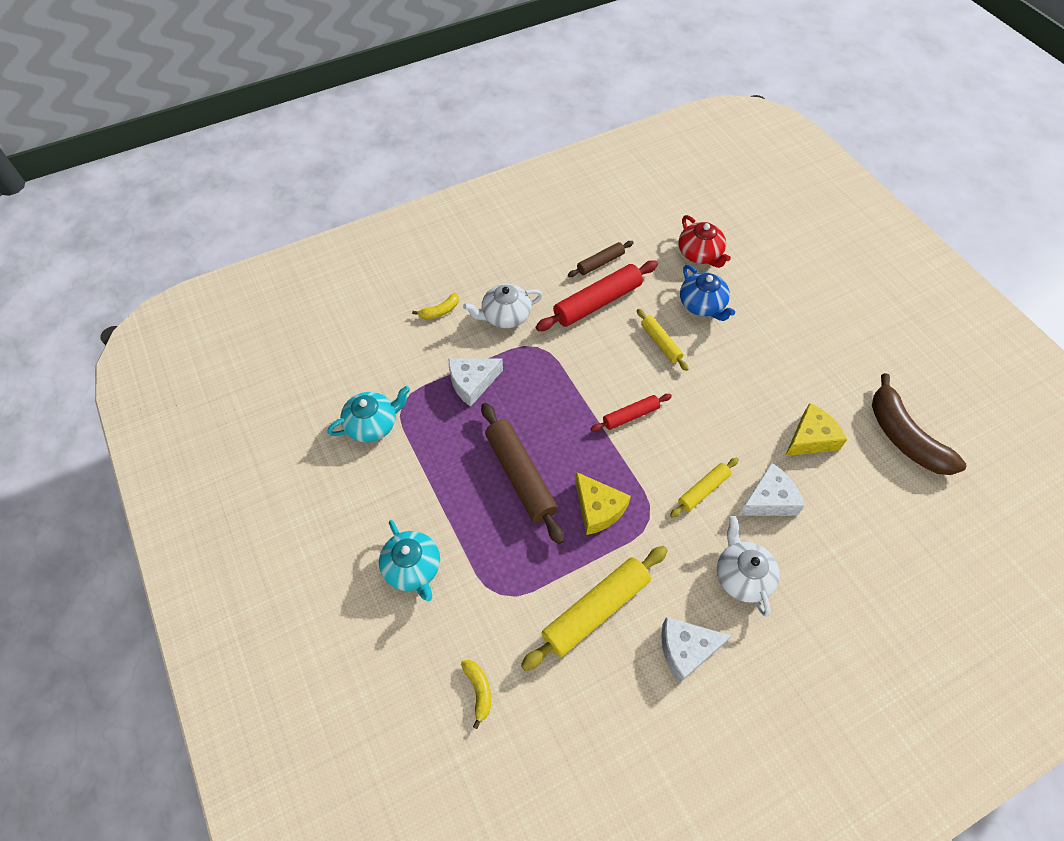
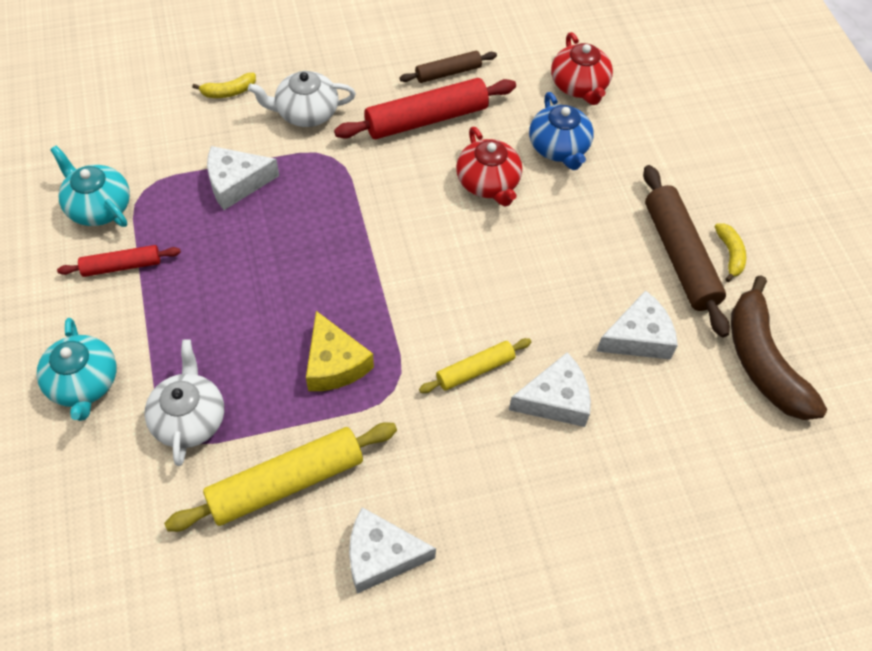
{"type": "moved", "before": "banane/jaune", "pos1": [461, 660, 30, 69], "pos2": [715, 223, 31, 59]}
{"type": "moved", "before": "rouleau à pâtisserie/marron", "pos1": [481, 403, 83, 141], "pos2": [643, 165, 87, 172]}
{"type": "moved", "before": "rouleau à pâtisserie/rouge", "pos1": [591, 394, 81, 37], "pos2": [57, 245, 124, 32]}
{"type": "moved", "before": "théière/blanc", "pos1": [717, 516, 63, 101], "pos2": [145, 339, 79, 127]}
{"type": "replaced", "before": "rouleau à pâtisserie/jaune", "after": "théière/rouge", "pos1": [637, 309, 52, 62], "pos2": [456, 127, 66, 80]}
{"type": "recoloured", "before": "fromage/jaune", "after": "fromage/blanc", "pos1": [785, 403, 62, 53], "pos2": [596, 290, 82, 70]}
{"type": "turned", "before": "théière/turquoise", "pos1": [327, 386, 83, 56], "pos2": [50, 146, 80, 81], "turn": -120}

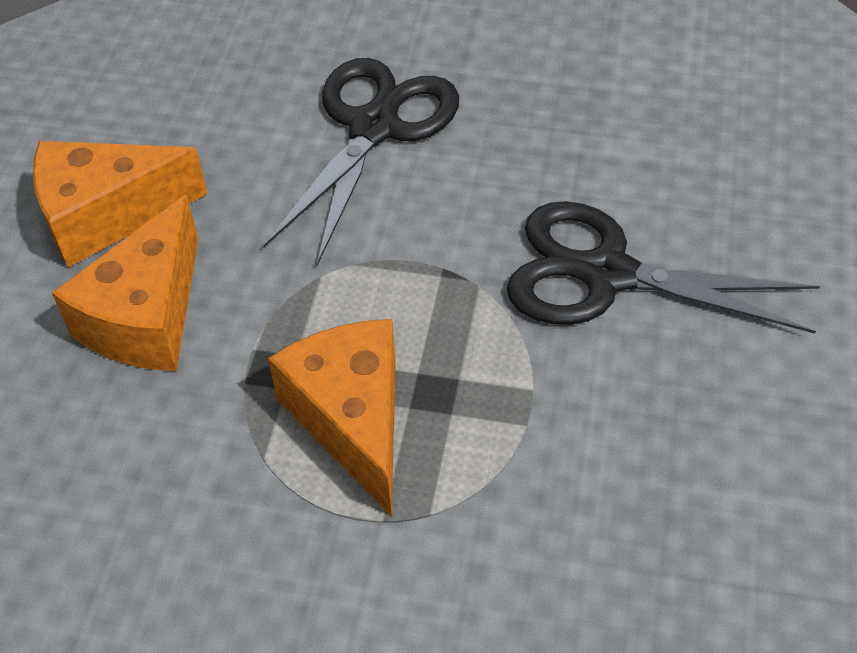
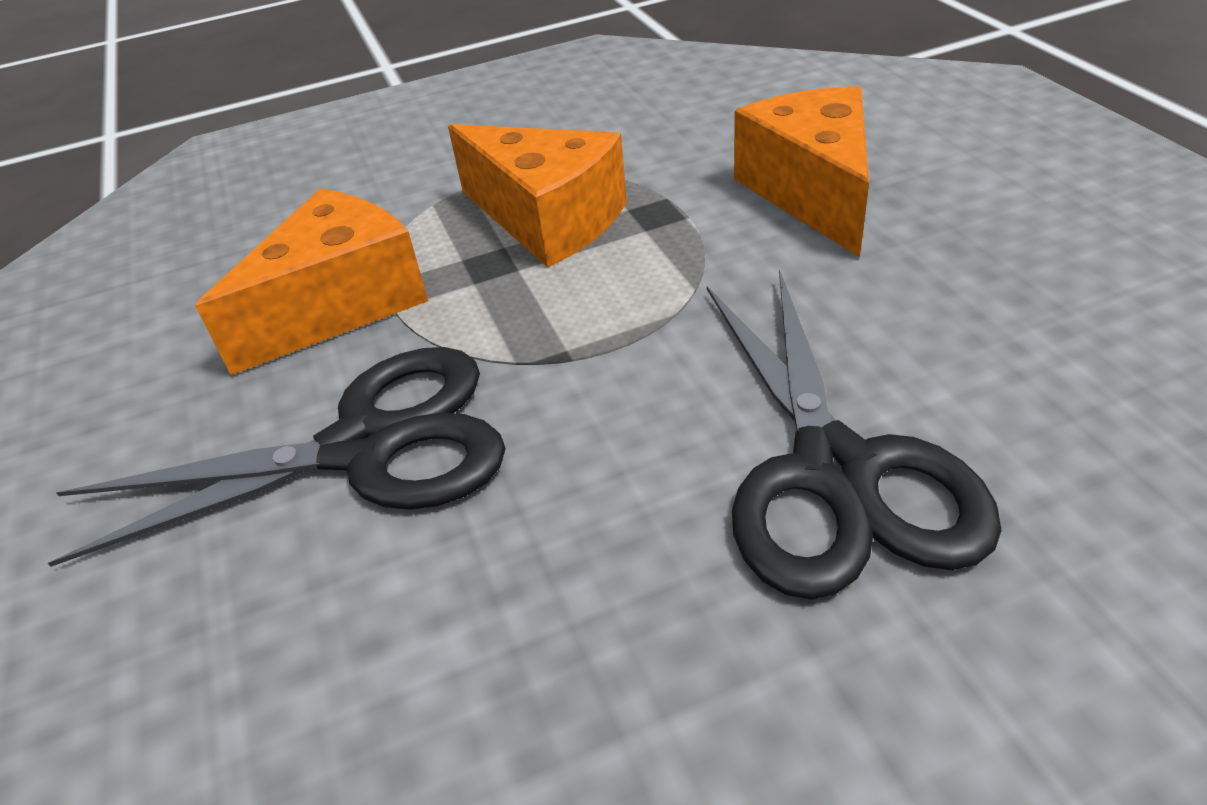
{"type": "moved", "before": "fromage/orange", "pos1": [33, 141, 175, 126], "pos2": [195, 188, 233, 187]}

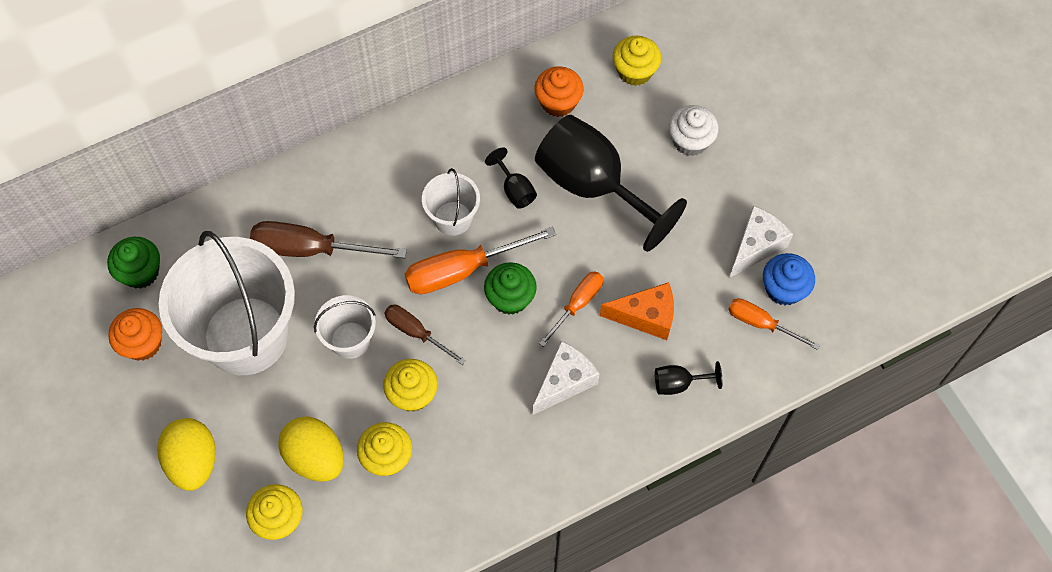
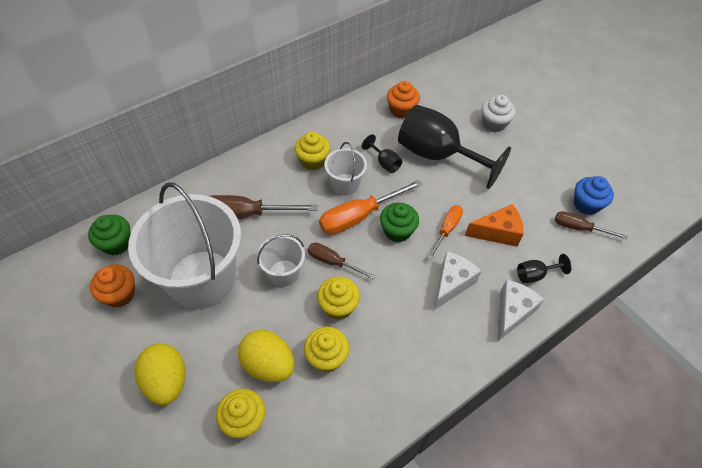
{"type": "moved", "before": "muffin/jaune", "pos1": [613, 36, 48, 50], "pos2": [294, 132, 36, 38]}
{"type": "moved", "before": "fromage/blanc", "pos1": [729, 206, 64, 72], "pos2": [497, 280, 47, 62]}
{"type": "recoloured", "before": "tournevis/orange", "after": "tournevis/marron", "pos1": [728, 298, 92, 52], "pos2": [555, 211, 72, 28]}

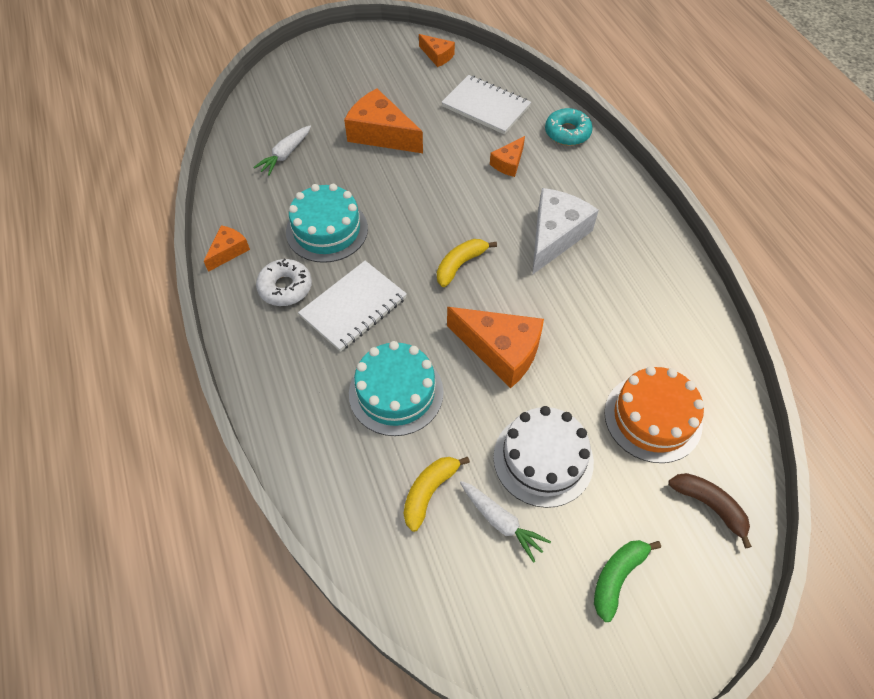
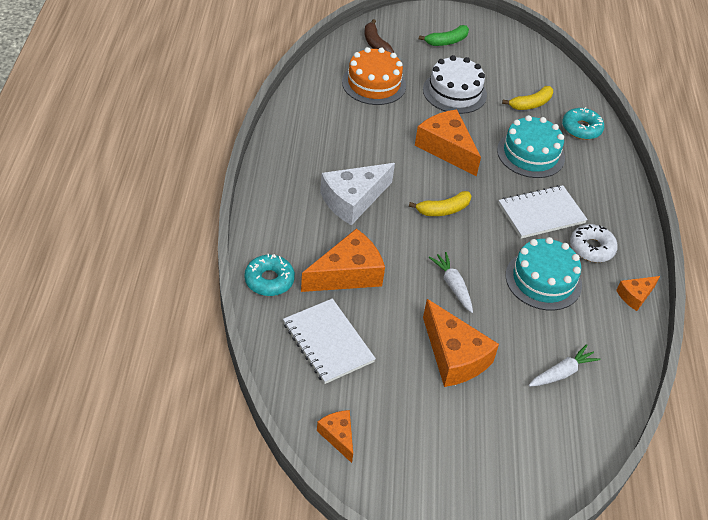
{"type": "added", "after": "beignet/turquoise", "pos2": [562, 107, 42, 33]}
{"type": "moved", "before": "carotte/blanc", "pos1": [460, 481, 91, 82], "pos2": [429, 252, 44, 61]}
{"type": "resized", "before": "fromage/orange", "pos1": [490, 136, 35, 41], "pos2": [301, 228, 84, 64], "scale": 1.87}

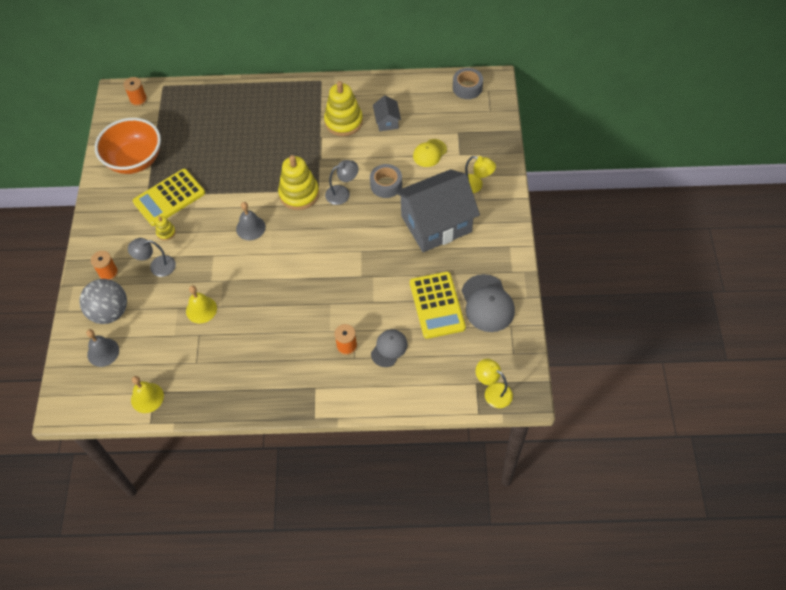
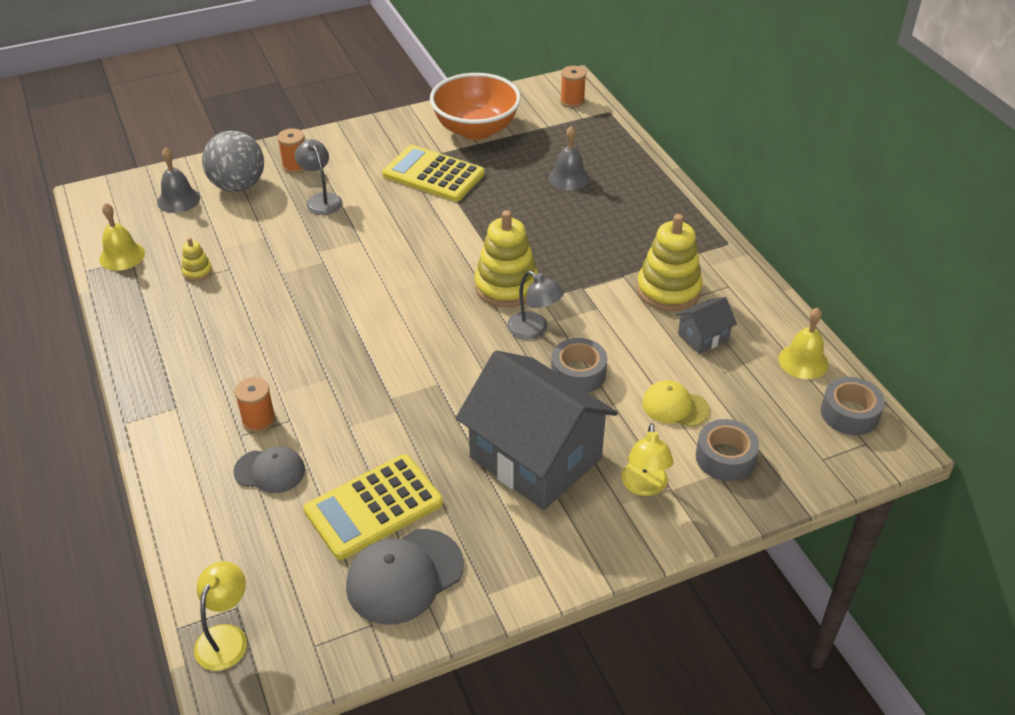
{"type": "added", "after": "ruban adhésif/gris", "pos2": [696, 419, 63, 62]}
{"type": "moved", "before": "jouet à empiler/jaune", "pos1": [156, 216, 20, 25], "pos2": [182, 238, 30, 43]}
{"type": "moved", "before": "cloche/jaune", "pos1": [186, 285, 31, 38], "pos2": [778, 308, 51, 71]}
{"type": "moved", "before": "cloche/gris", "pos1": [236, 202, 30, 38], "pos2": [548, 126, 41, 64]}

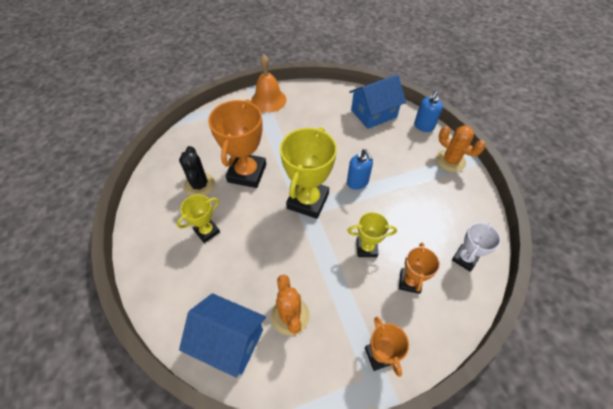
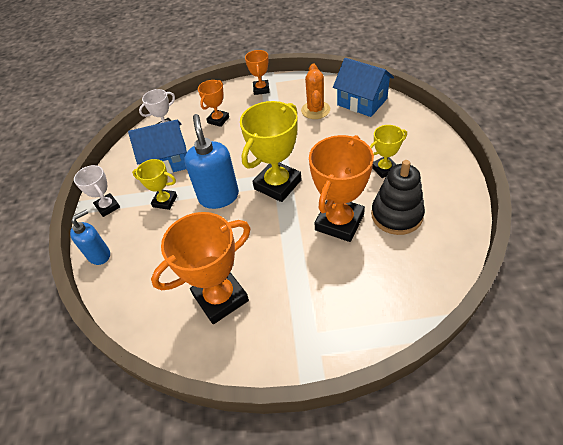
{"type": "removed", "before": "cloche/orange", "pos1": [251, 54, 35, 59]}
{"type": "added", "after": "trophée/orange", "pos2": [151, 212, 99, 112]}
{"type": "moved", "before": "trophée/jaune", "pos1": [347, 212, 50, 45], "pos2": [132, 159, 45, 51]}
{"type": "moved", "before": "maison/bleu", "pos1": [349, 74, 57, 55], "pos2": [128, 120, 59, 54]}
{"type": "replaced", "before": "cactus/noir", "after": "jouet à empiler/noir", "pos1": [179, 146, 36, 50], "pos2": [371, 160, 54, 75]}
{"type": "replaced", "before": "cactus/orange", "after": "trophée/blanc", "pos1": [436, 125, 50, 47], "pos2": [74, 165, 46, 52]}
{"type": "resized", "before": "distributeur de savon/bleu", "pos1": [347, 149, 26, 41], "pos2": [184, 114, 55, 95], "scale": 1.61}

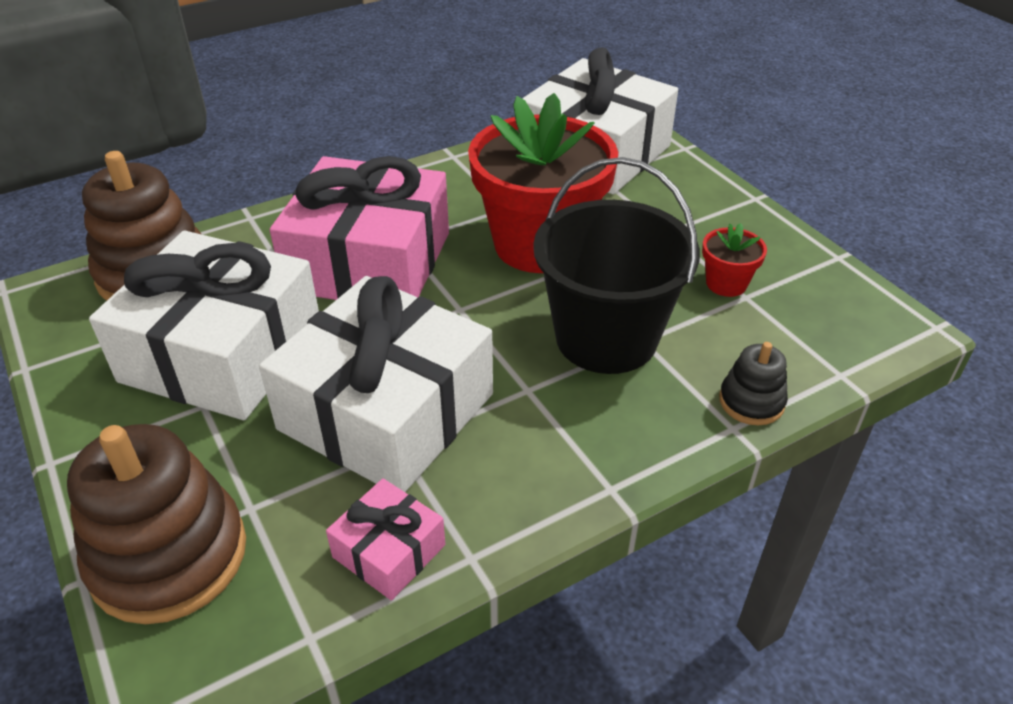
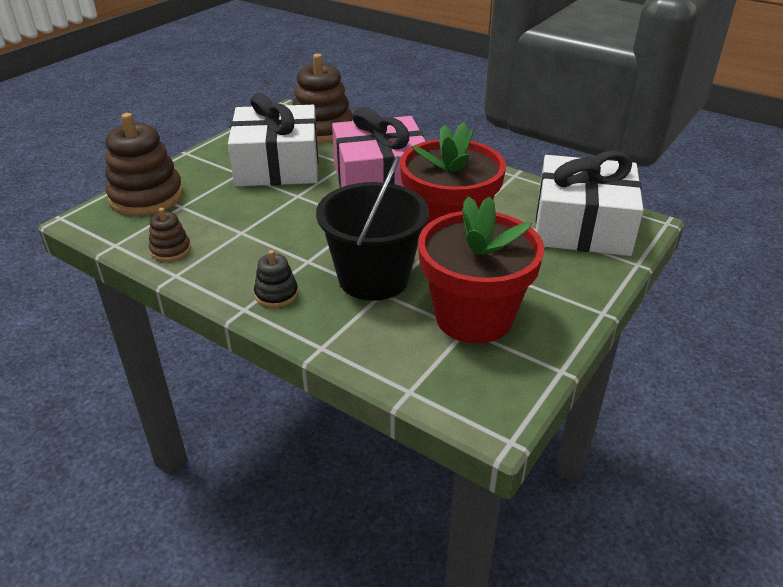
{"type": "removed", "before": "cadeau/blanc", "pos1": [259, 276, 234, 216]}
{"type": "moved", "before": "jouet à empiler/noir", "pos1": [719, 342, 69, 83], "pos2": [254, 250, 44, 58]}
{"type": "replaced", "before": "cadeau/rose", "after": "jouet à empiler/marron", "pos1": [326, 478, 119, 122], "pos2": [149, 208, 42, 54]}
{"type": "resized", "before": "pot de fleurs/rouge", "pos1": [702, 223, 65, 74], "pos2": [418, 196, 126, 148], "scale": 2.38}

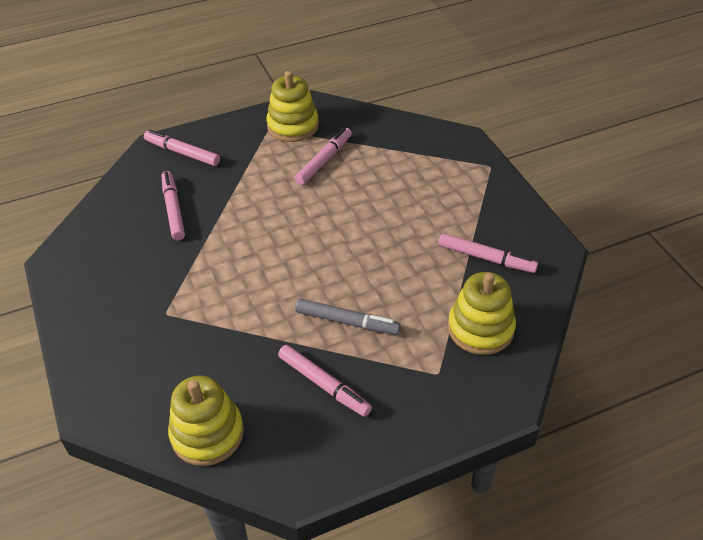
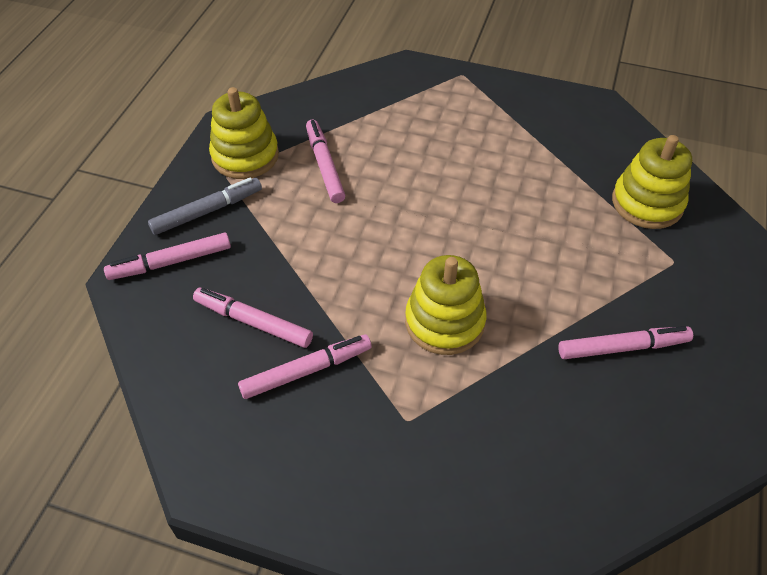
{"type": "moved", "before": "jouet à empiler/jaune", "pos1": [168, 376, 76, 90], "pos2": [405, 255, 81, 100]}
{"type": "moved", "before": "feutre/gris", "pos1": [295, 298, 106, 37], "pos2": [148, 177, 114, 58]}
{"type": "moved", "before": "feutre/rose", "pos1": [438, 233, 100, 40], "pos2": [238, 335, 134, 64]}

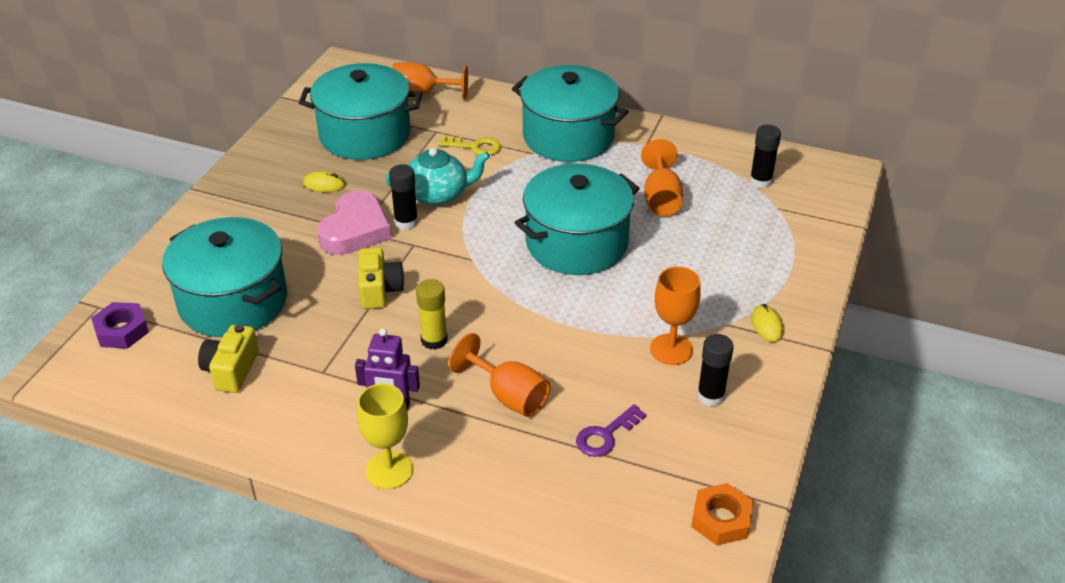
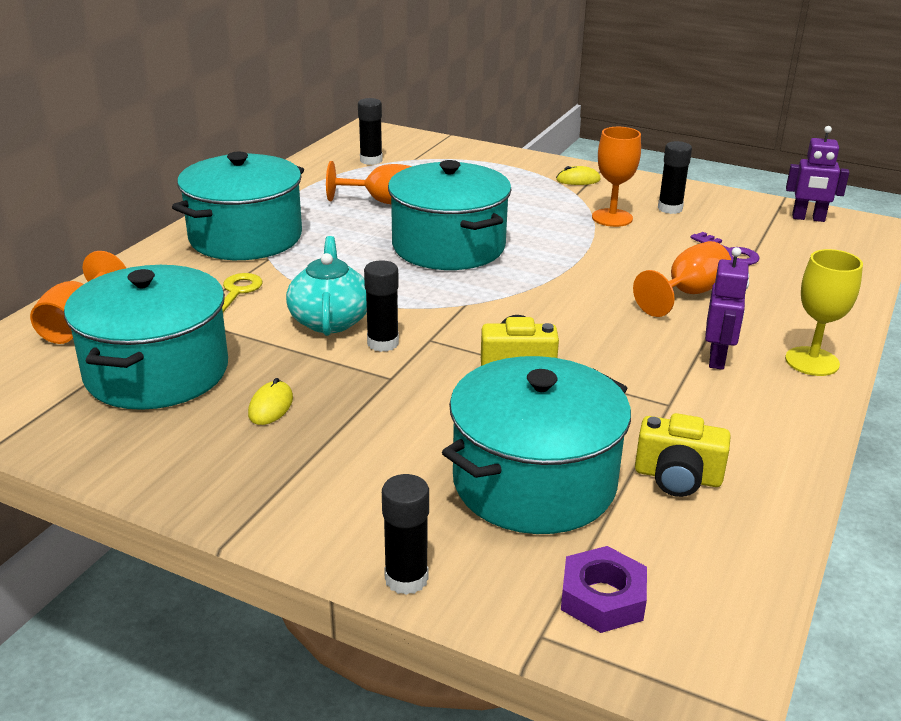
{"type": "removed", "before": "cœur/rose", "pos1": [317, 190, 75, 65]}
{"type": "removed", "before": "bâton de colle/jaune", "pos1": [416, 279, 31, 71]}
{"type": "added", "after": "bâton de colle/noir", "pos2": [382, 474, 47, 121]}
{"type": "replaced", "before": "écrou/orange", "after": "robot/violet", "pos1": [691, 483, 62, 63], "pos2": [786, 126, 64, 96]}

